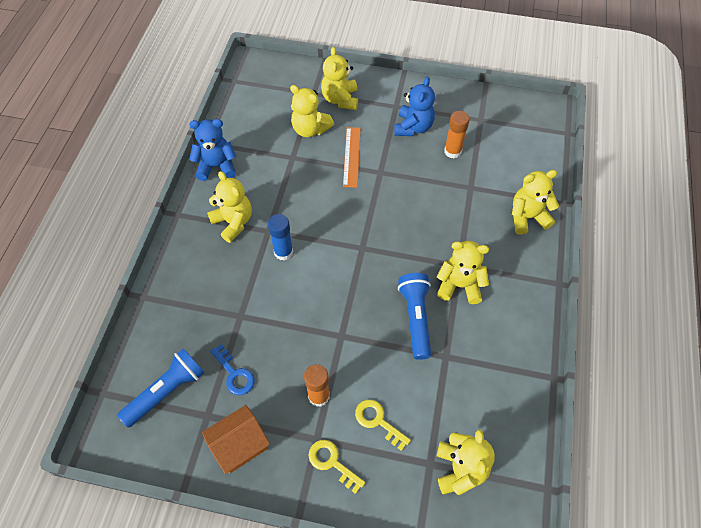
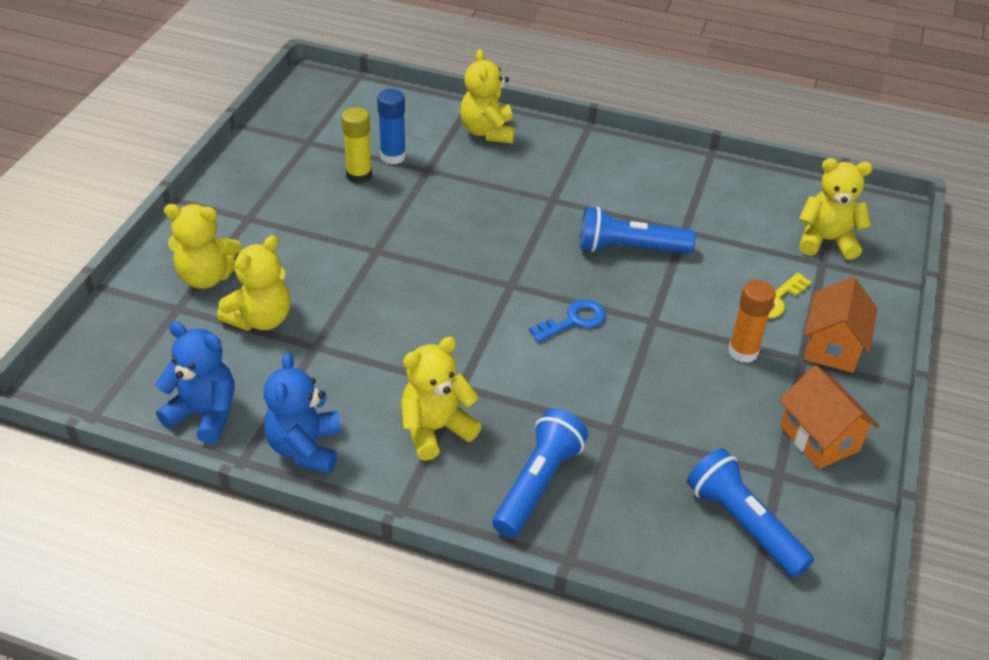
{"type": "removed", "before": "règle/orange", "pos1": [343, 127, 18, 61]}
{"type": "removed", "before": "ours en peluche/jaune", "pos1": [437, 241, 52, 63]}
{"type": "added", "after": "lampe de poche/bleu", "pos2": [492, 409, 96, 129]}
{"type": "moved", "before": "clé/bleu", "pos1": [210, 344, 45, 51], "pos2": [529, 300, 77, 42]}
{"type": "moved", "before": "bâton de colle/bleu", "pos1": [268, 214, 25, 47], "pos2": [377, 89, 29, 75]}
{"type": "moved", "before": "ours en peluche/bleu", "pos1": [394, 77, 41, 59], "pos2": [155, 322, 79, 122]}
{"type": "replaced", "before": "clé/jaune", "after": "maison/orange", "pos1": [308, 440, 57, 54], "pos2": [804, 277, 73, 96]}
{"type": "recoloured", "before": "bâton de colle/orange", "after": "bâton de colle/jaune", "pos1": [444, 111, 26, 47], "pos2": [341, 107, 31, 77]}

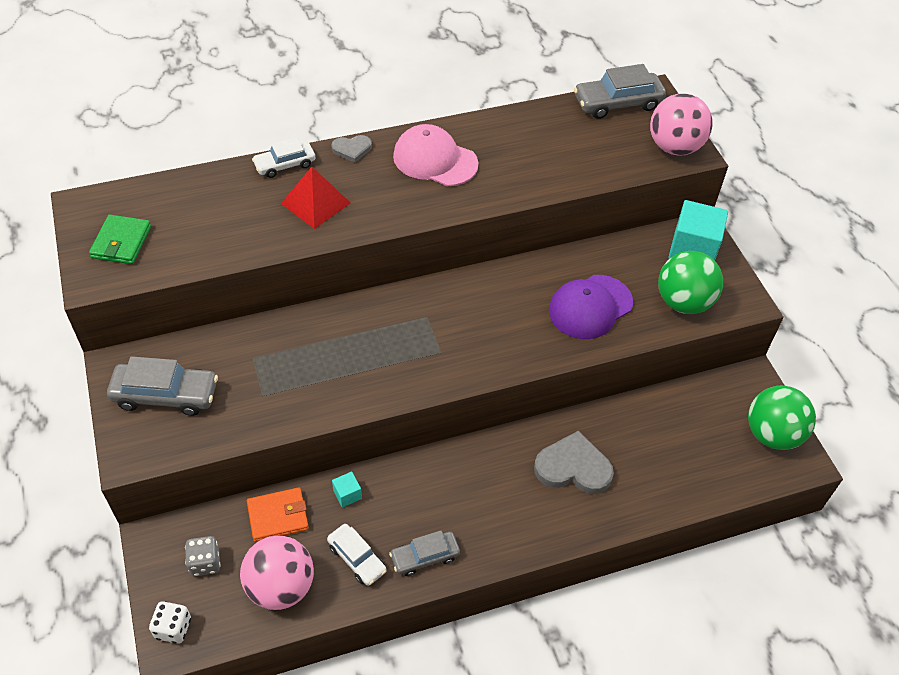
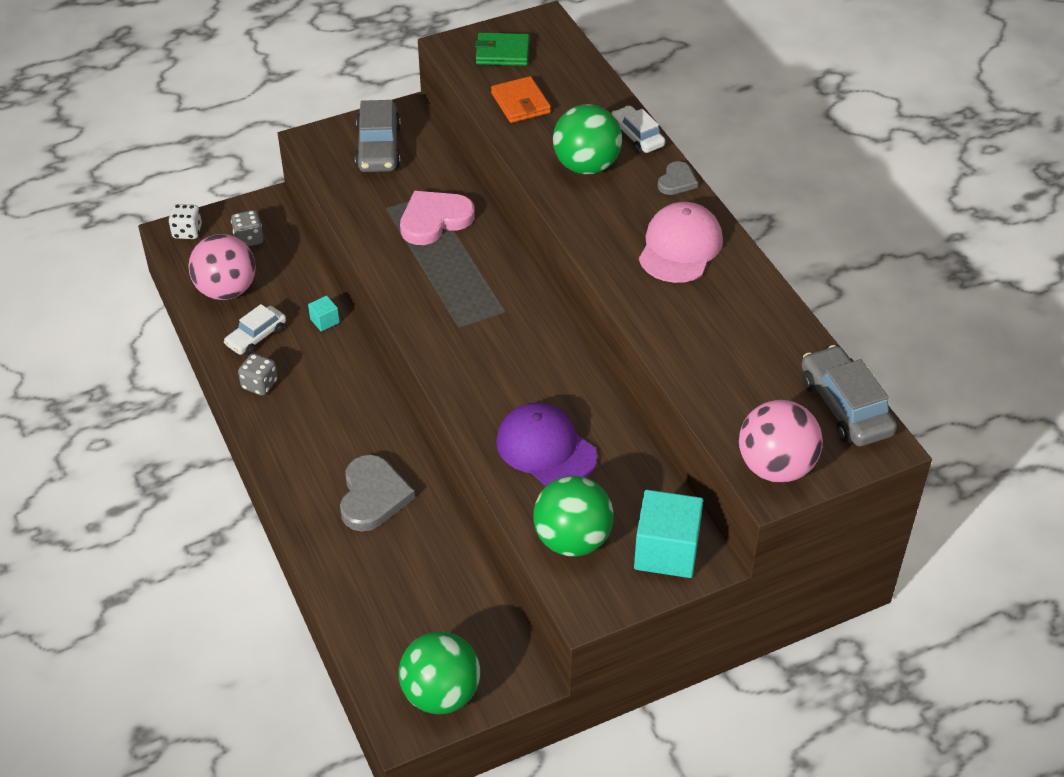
{"type": "added", "after": "cœur/rose", "pos2": [400, 191, 75, 54]}
{"type": "moved", "before": "portefeuille/orange", "pos1": [247, 487, 62, 55], "pos2": [491, 76, 60, 47]}
{"type": "replaced", "before": "pyramide/rouge", "after": "balle/vert", "pos1": [281, 167, 70, 62], "pos2": [553, 104, 69, 70]}
{"type": "replaced", "before": "voiture/gris", "after": "dé/gris", "pos1": [389, 531, 71, 45], "pos2": [238, 353, 40, 43]}
{"type": "turned", "before": "cœur/gris", "pos1": [332, 135, 40, 28], "pos2": [657, 161, 41, 34], "turn": -135}

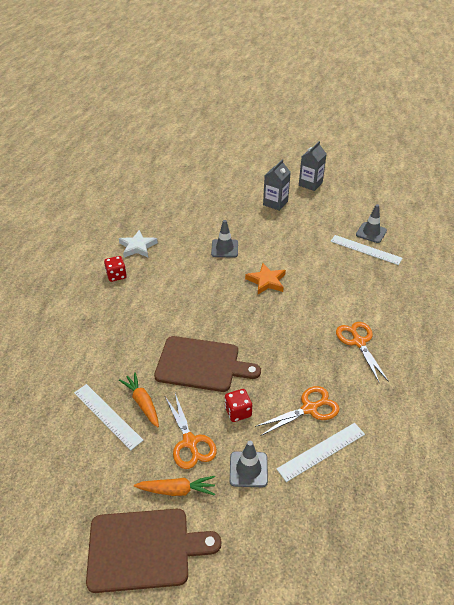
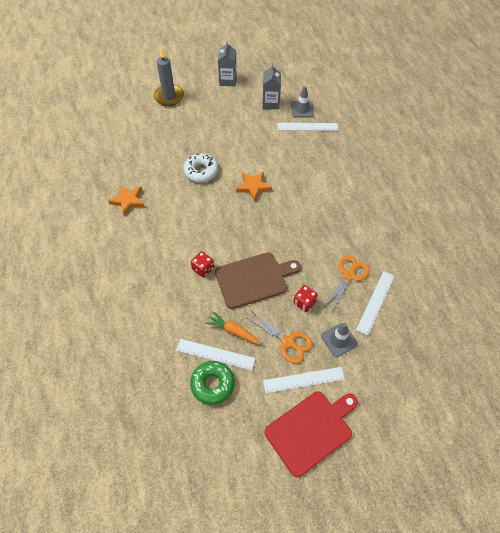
{"type": "removed", "before": "ciseaux/orange", "pos1": [336, 322, 53, 60]}
{"type": "added", "after": "bougie/gris", "pos2": [154, 49, 30, 57]}
{"type": "added", "after": "beignet/vert", "pos2": [190, 361, 45, 44]}
{"type": "moved", "before": "dé/rouge", "pos1": [104, 256, 23, 26], "pos2": [191, 251, 23, 27]}
{"type": "moved", "before": "brique de lait/gris", "pos1": [263, 159, 28, 52], "pos2": [263, 64, 18, 45]}
{"type": "replaced", "before": "carotte/orange", "after": "règle/blanc", "pos1": [134, 476, 81, 20], "pos2": [263, 367, 82, 26]}
{"type": "replaced", "before": "cône de chantier/gris", "after": "beignet/blanc", "pos1": [211, 220, 27, 38], "pos2": [184, 153, 34, 29]}
{"type": "recoloured", "before": "planche à découper/marron", "after": "planche à découper/rouge", "pos1": [86, 509, 135, 84], "pos2": [264, 391, 94, 86]}
{"type": "recoloured", "before": "étoile/blanc", "after": "étoile/orange", "pos1": [119, 230, 39, 28], "pos2": [108, 185, 37, 31]}

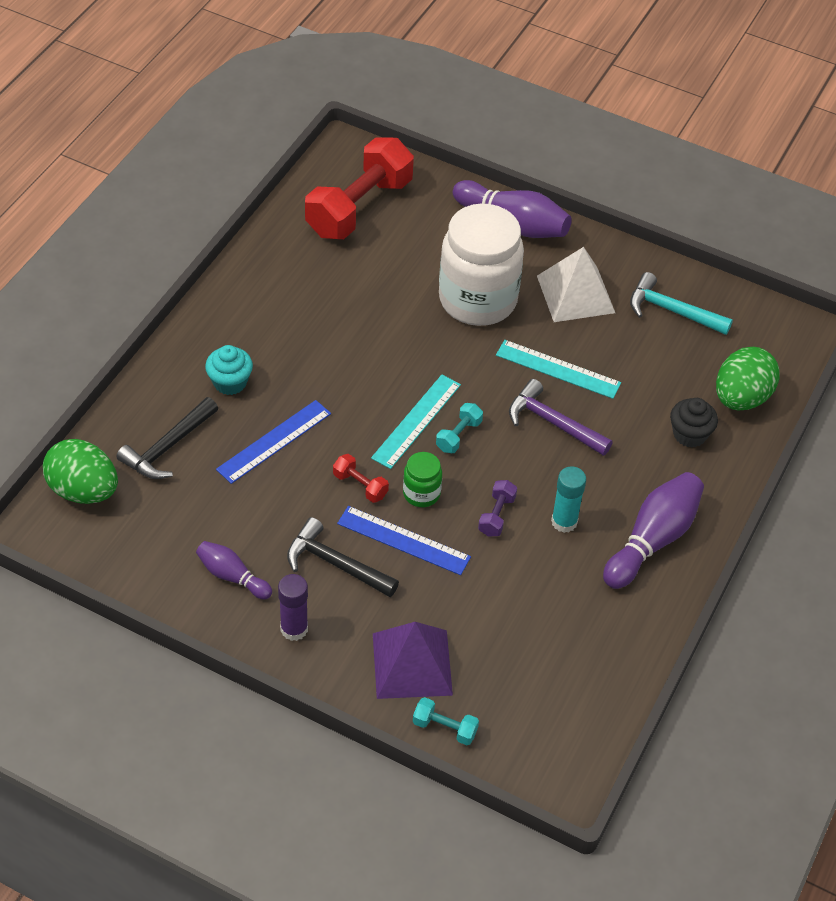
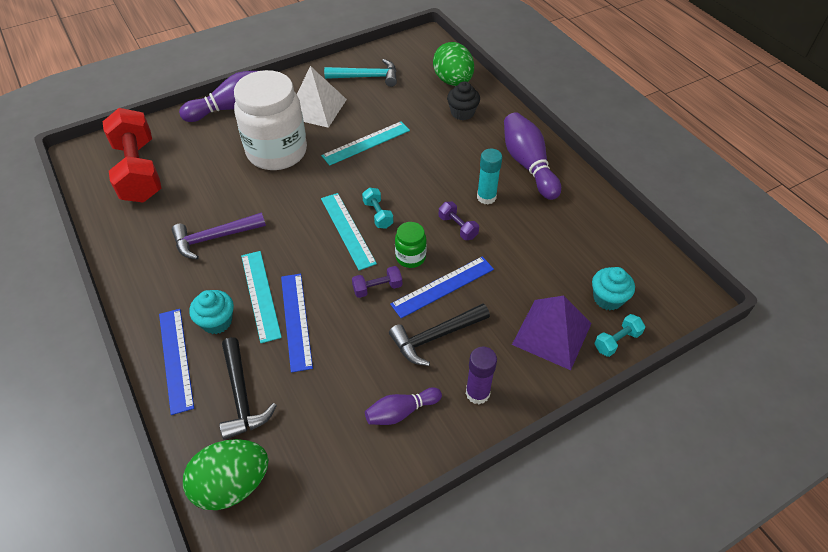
{"type": "added", "after": "règle/bleu", "pos2": [159, 309, 35, 106]}
{"type": "added", "after": "règle/turquoise", "pos2": [241, 251, 41, 92]}
{"type": "added", "after": "muffin/turquoise", "pos2": [592, 267, 43, 43]}
{"type": "moved", "before": "marteau/violet", "pos1": [509, 379, 104, 77], "pos2": [172, 212, 94, 47]}
{"type": "recoloured", "before": "haltère/rouge", "after": "haltère/violet", "pos1": [333, 454, 56, 49], "pos2": [352, 266, 50, 32]}
{"type": "turned", "before": "marteau/turquoise", "pos1": [630, 272, 103, 63], "pos2": [324, 59, 73, 28], "turn": -150}

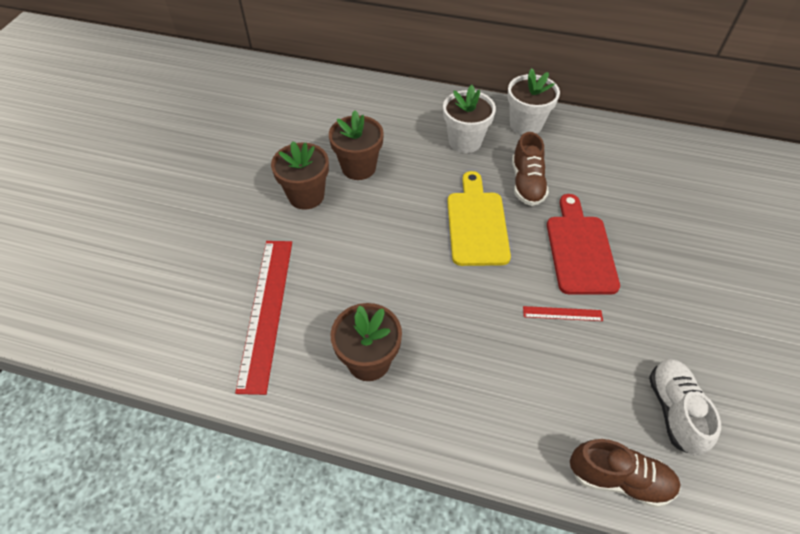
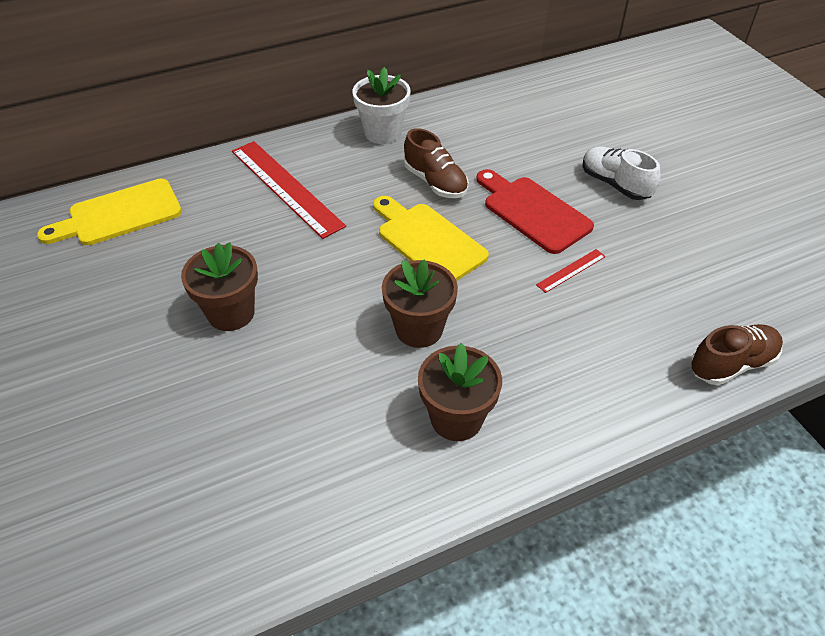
{"type": "removed", "before": "pot de fleurs/blanc", "pos1": [443, 85, 53, 68]}
{"type": "added", "after": "planche à découper/jaune", "pos2": [37, 179, 145, 66]}
{"type": "moved", "before": "règle/rouge", "pos1": [235, 241, 57, 154], "pos2": [232, 141, 114, 98]}
{"type": "moved", "before": "pot de fleurs/marron", "pos1": [329, 110, 55, 70], "pos2": [382, 260, 76, 88]}
{"type": "moved", "before": "chaussure/blanc", "pos1": [649, 359, 72, 97], "pos2": [582, 147, 78, 53]}

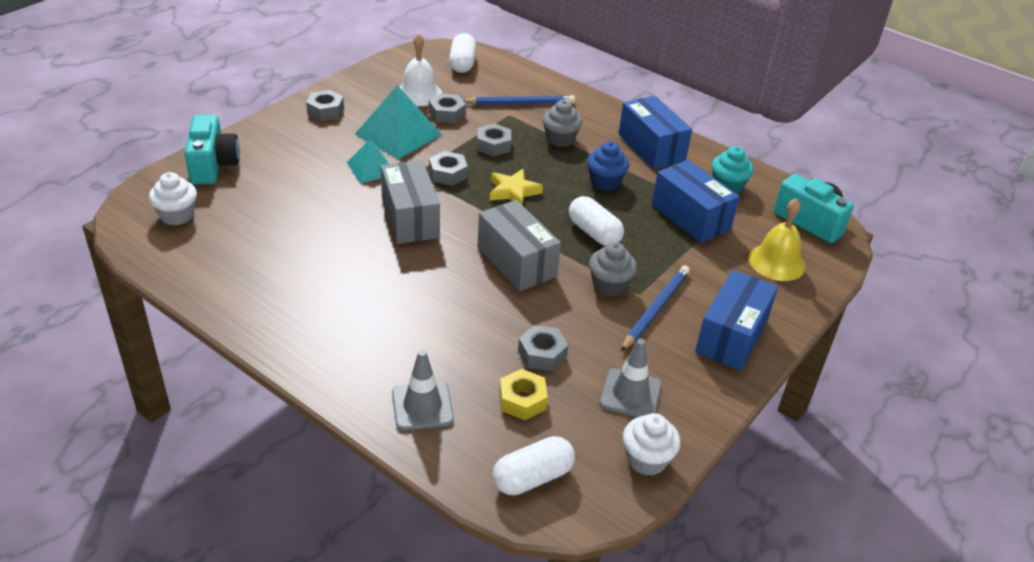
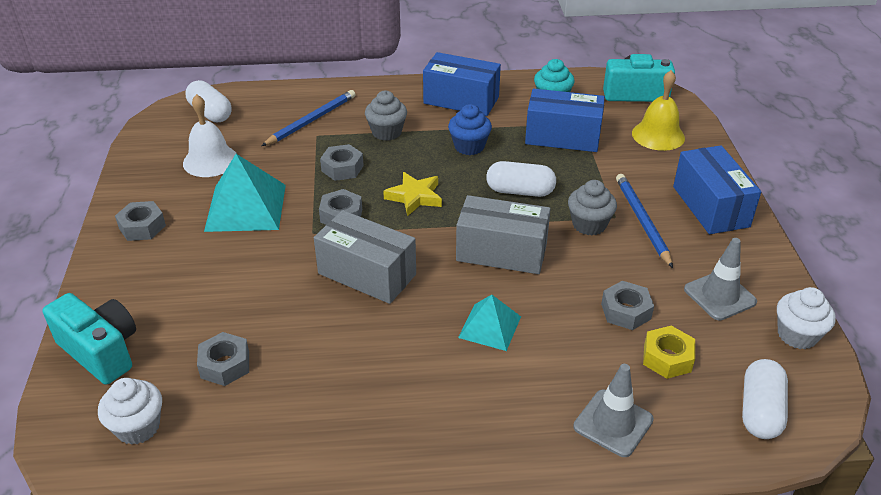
{"type": "moved", "before": "pyramide/turquoise", "pos1": [347, 139, 42, 44], "pos2": [458, 295, 63, 56]}
{"type": "moved", "before": "écrou/gris", "pos1": [429, 93, 37, 31], "pos2": [197, 332, 52, 54]}

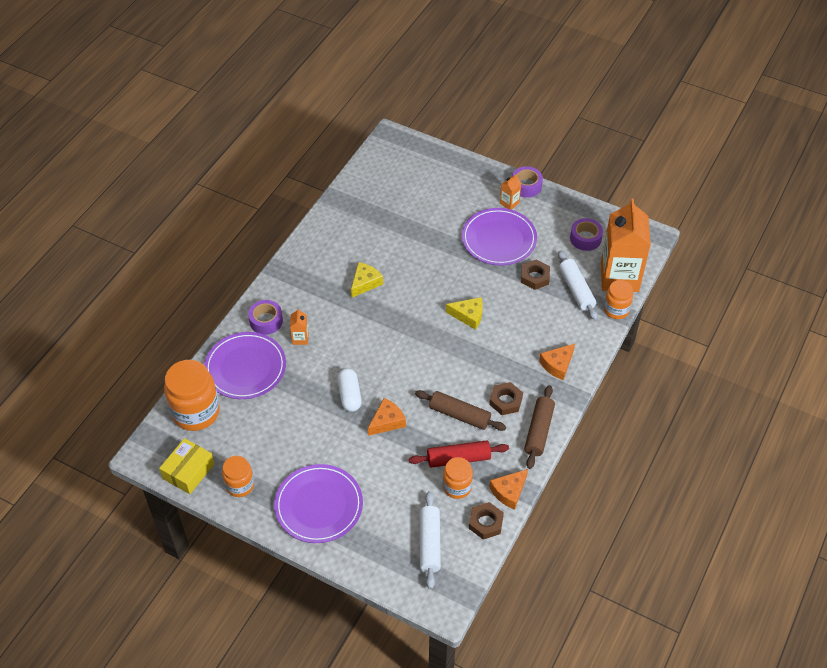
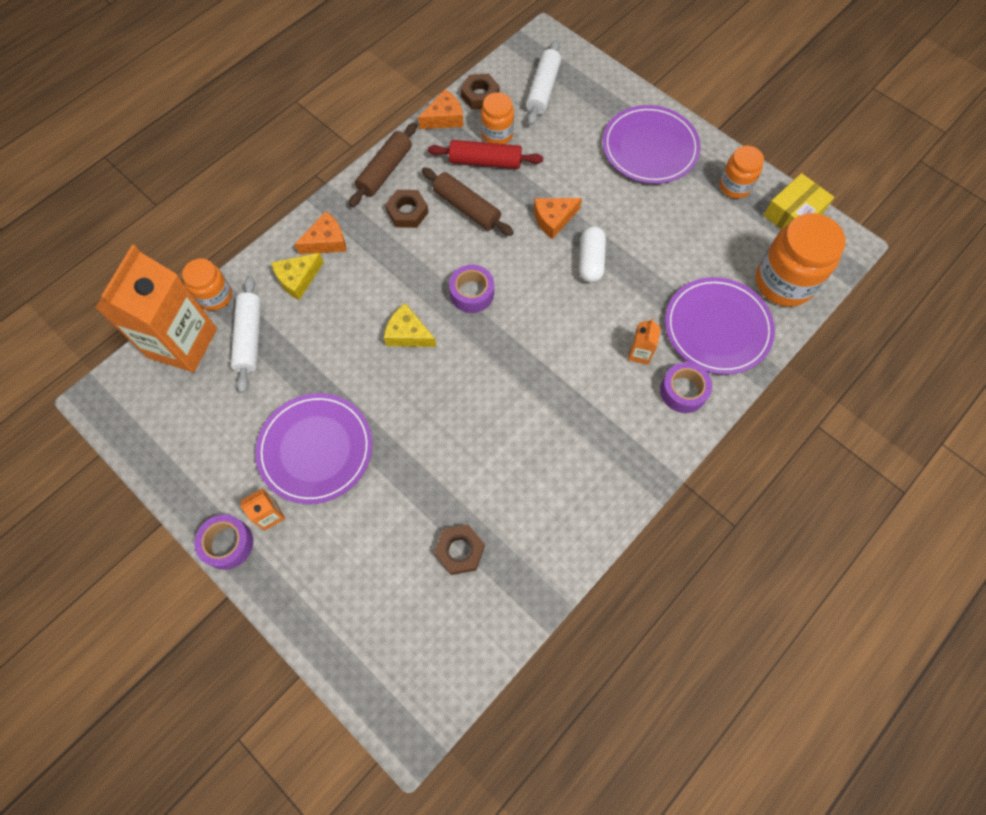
{"type": "moved", "before": "fromage/jaune", "pos1": [351, 262, 32, 36], "pos2": [271, 253, 53, 47]}
{"type": "moved", "before": "écrou/marron", "pos1": [521, 260, 29, 30], "pos2": [434, 525, 51, 50]}
{"type": "moved", "before": "ruban adhésif/violet", "pos1": [570, 218, 33, 33], "pos2": [449, 265, 45, 48]}

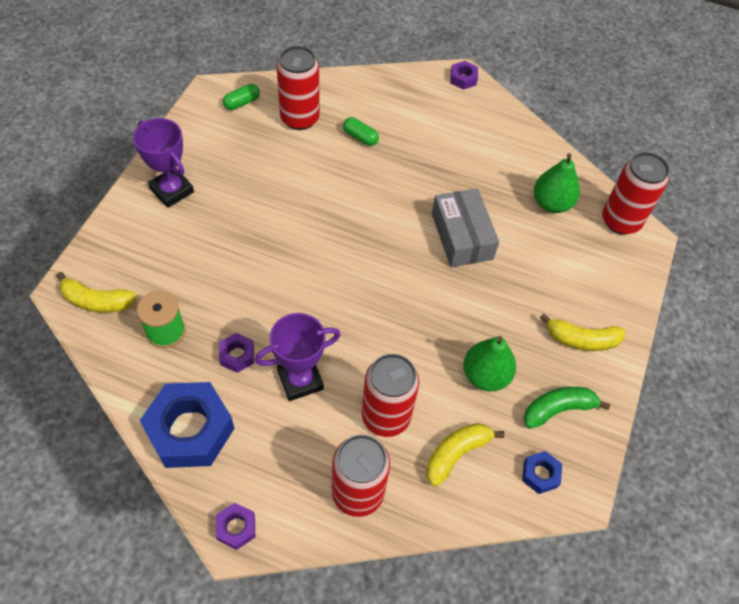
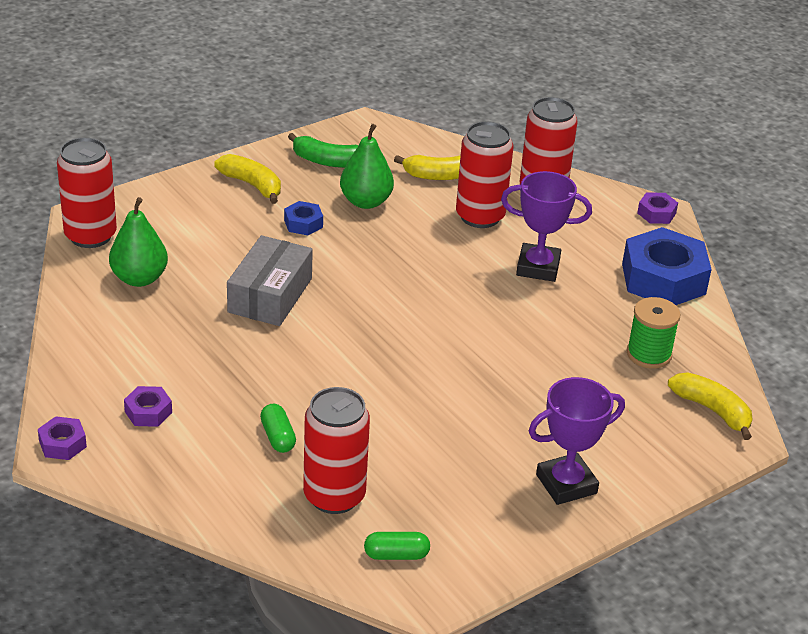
{"type": "moved", "before": "écrou/violet", "pos1": [219, 333, 35, 40], "pos2": [124, 386, 48, 41]}
{"type": "moved", "before": "écrou/bleu", "pos1": [522, 451, 40, 43], "pos2": [284, 201, 39, 34]}
{"type": "turned", "before": "trophée/violet", "pos1": [133, 118, 61, 90], "pos2": [529, 377, 96, 128], "turn": 75}

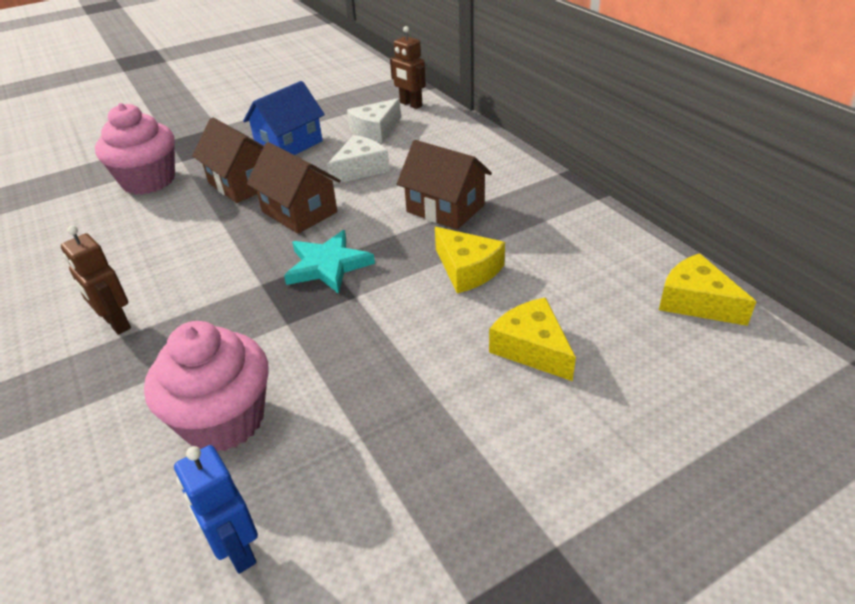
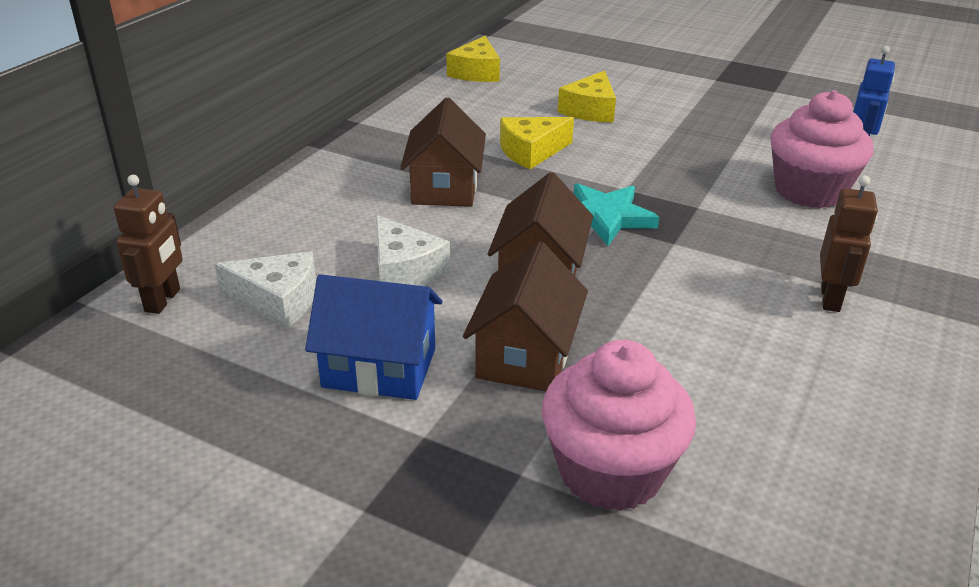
{"type": "turned", "before": "fromage/blanc", "pos1": [327, 135, 63, 49], "pos2": [376, 215, 74, 71], "turn": -135}
{"type": "turned", "before": "fromage/jaune", "pos1": [435, 227, 70, 66], "pos2": [500, 117, 74, 52], "turn": -135}

